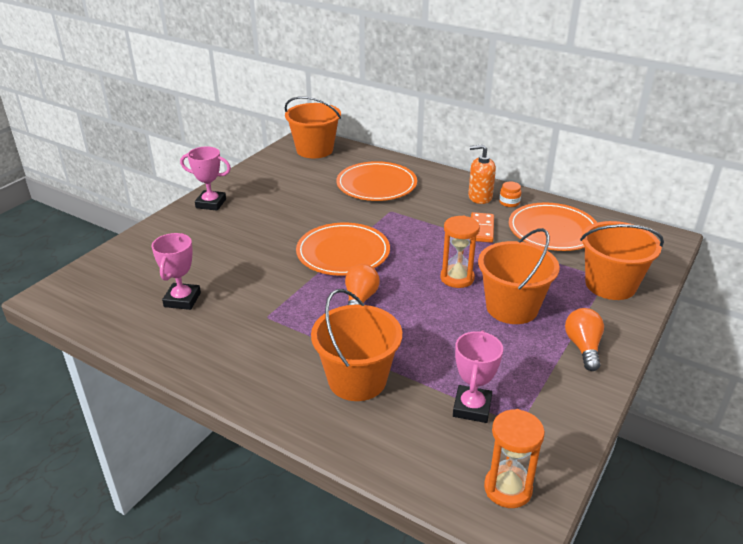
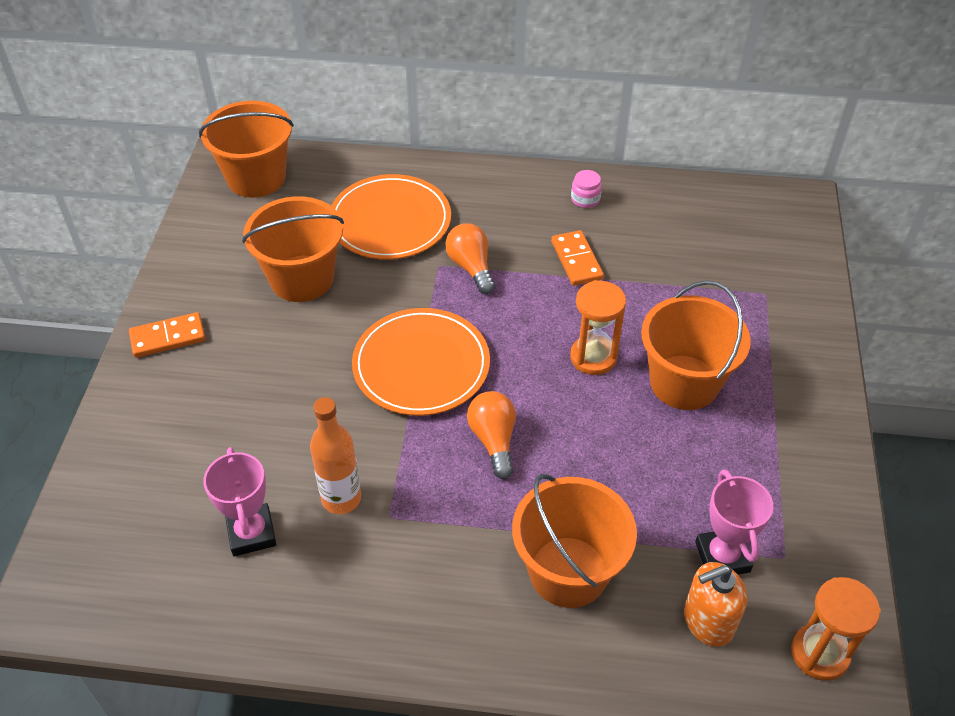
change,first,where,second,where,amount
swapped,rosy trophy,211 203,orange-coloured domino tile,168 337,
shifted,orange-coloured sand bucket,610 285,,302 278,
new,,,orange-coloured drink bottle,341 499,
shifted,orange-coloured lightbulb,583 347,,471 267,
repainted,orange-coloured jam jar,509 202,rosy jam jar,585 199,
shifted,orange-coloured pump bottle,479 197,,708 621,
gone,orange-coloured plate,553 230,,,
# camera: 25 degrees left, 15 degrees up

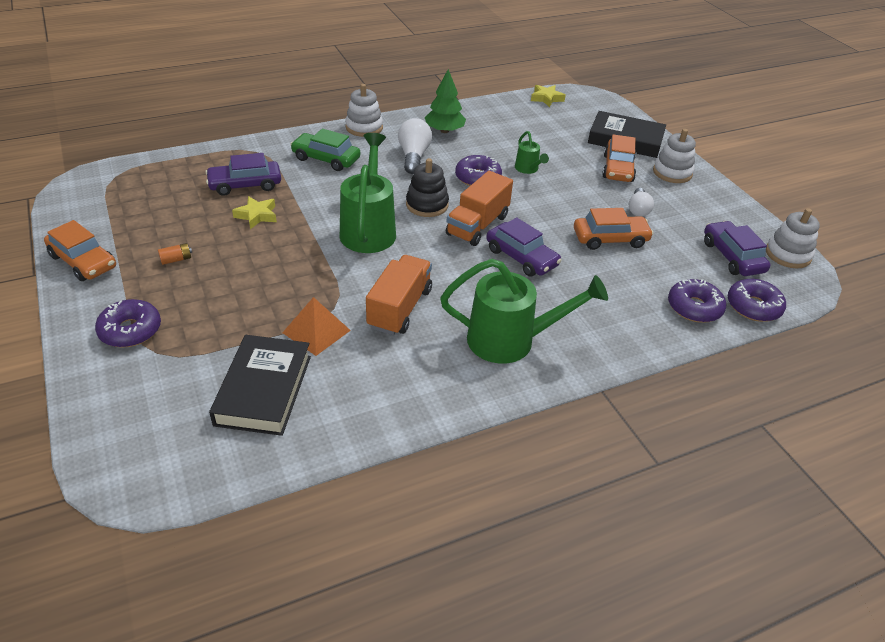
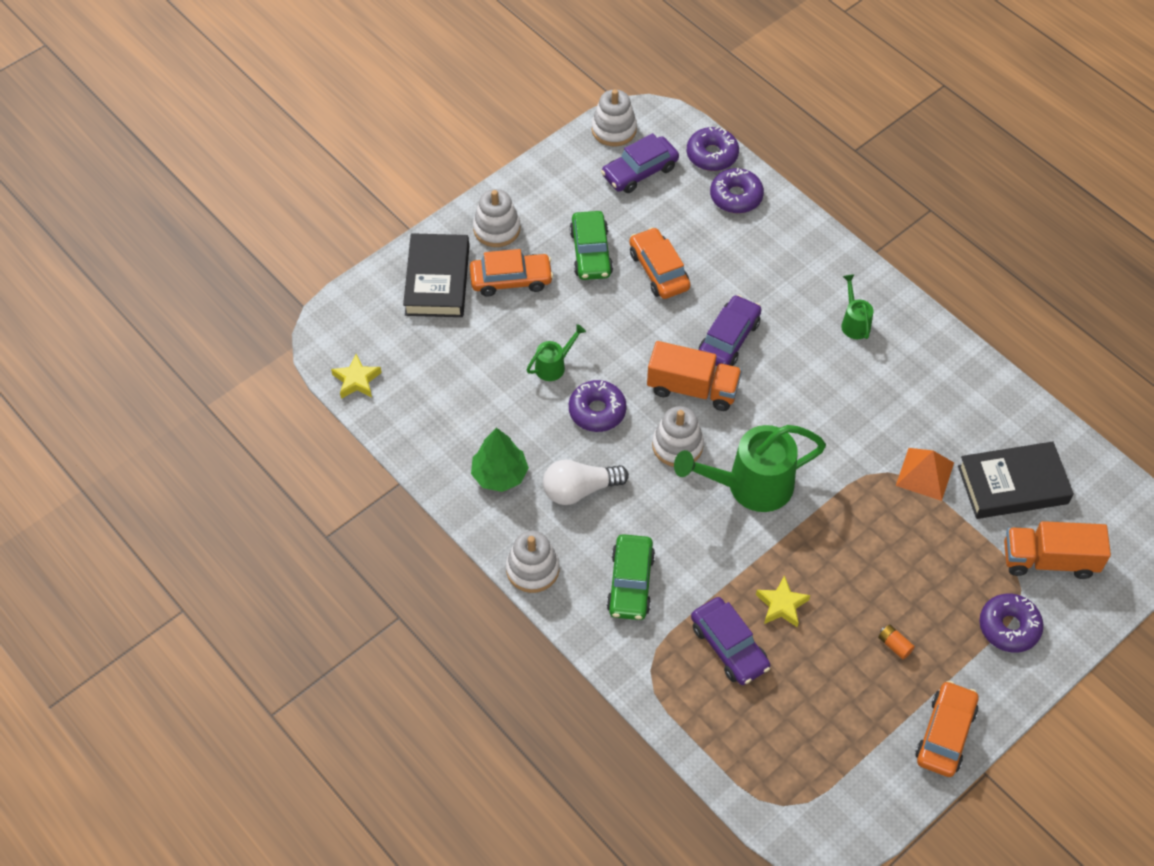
change,first,where,second,where,amount
swapped,pure white lightbulb,638 209,leaf-green automobile,591 252,
repainted,jet-black ring stacker,427 205,pure white ring stacker,677 445,
scaled,leaf-green watering can,511 341,,854 323,x0.48
shifted,orange-coloured truck,400 308,,1049 560,
# camera: 105 degrees left, 15 degrees up

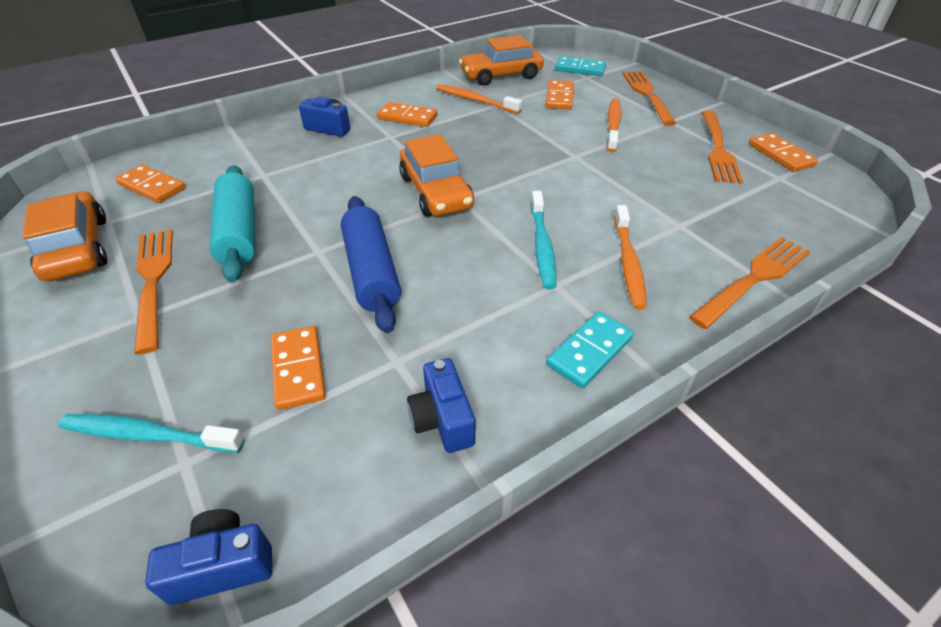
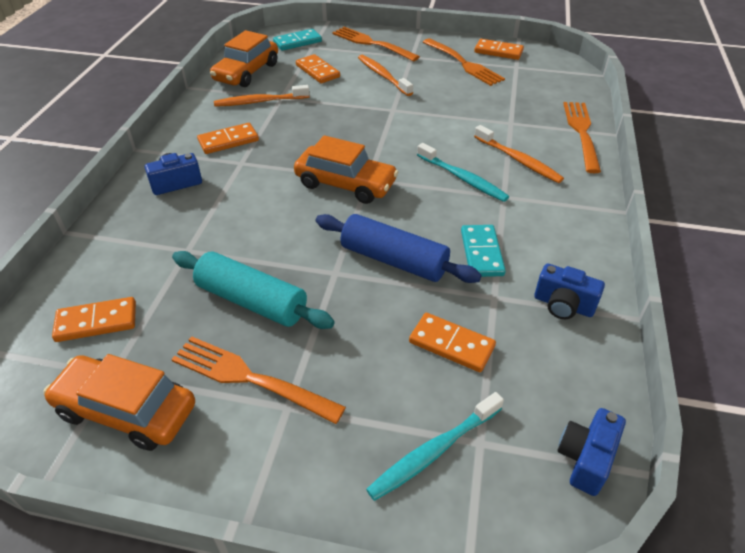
change,first,where,second,where,amount
shifted,turquoise domino tile,589 351,,481 253,
# camera: 45 degrees left, 0 degrees up

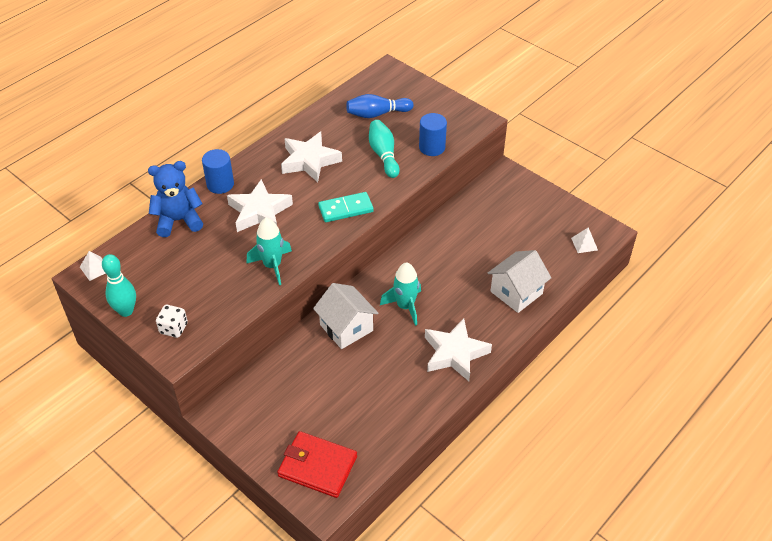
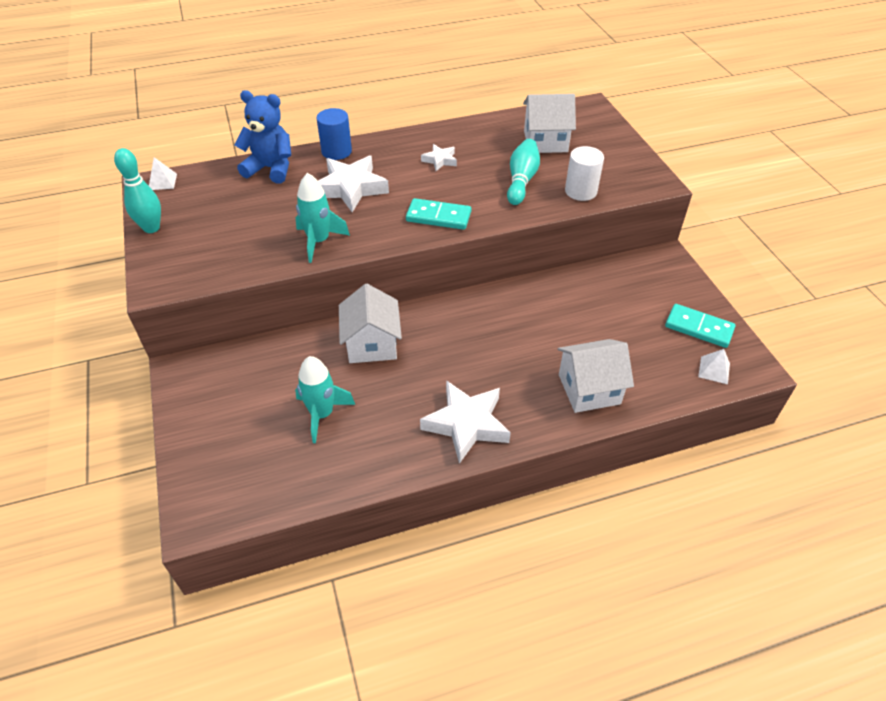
change,first,where,second,where,amount
shifted,turquoise toy rocket,405 306,,322 414,
scaled,pure white five-pointed star,309 161,,440 160,x0.51
swapped,royal blue skittle,377 114,pure white house,545 141,
repainted,royal blue solid cylinder,432 147,pure white solid cylinder,581 191,
new,,,turquoise domino tile,699 328,
gone,pure white die,173 328,,,
gone,scarlet billfold,317 466,,,
# camera: 30 degrees right, 0 degrees up

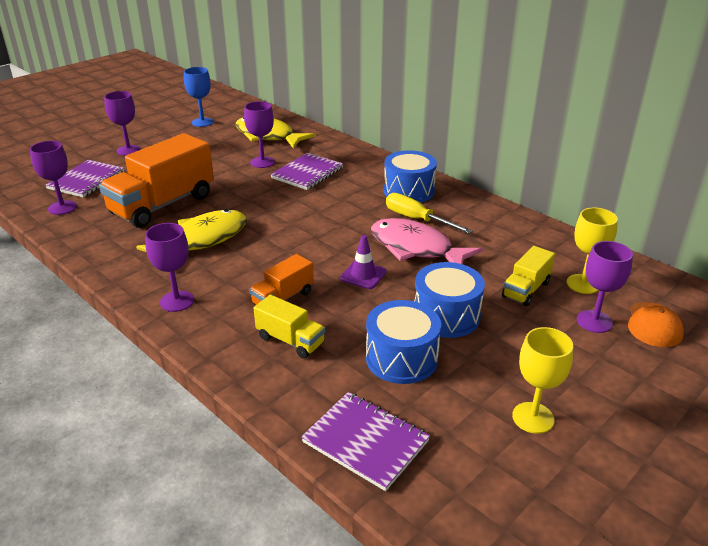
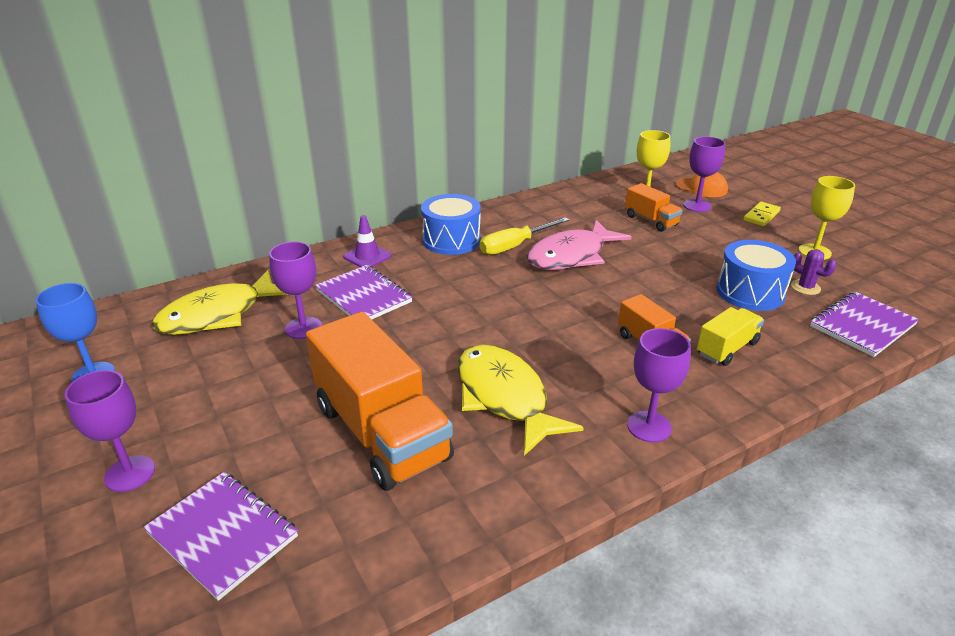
change,first,where,second,where,amount
shifted,violet traffic cone,363 275,,367 256,
repainted,yellow truck,526 289,orange-coloured truck,651 220,
new,,,yellow domino tile,761 216,
new,,,violet cactus,805 287,
gone,violet chalice,62 208,,,
gone,royal blue toy drum,446 316,,,
# camera: 75 degrees left, 0 degrees up

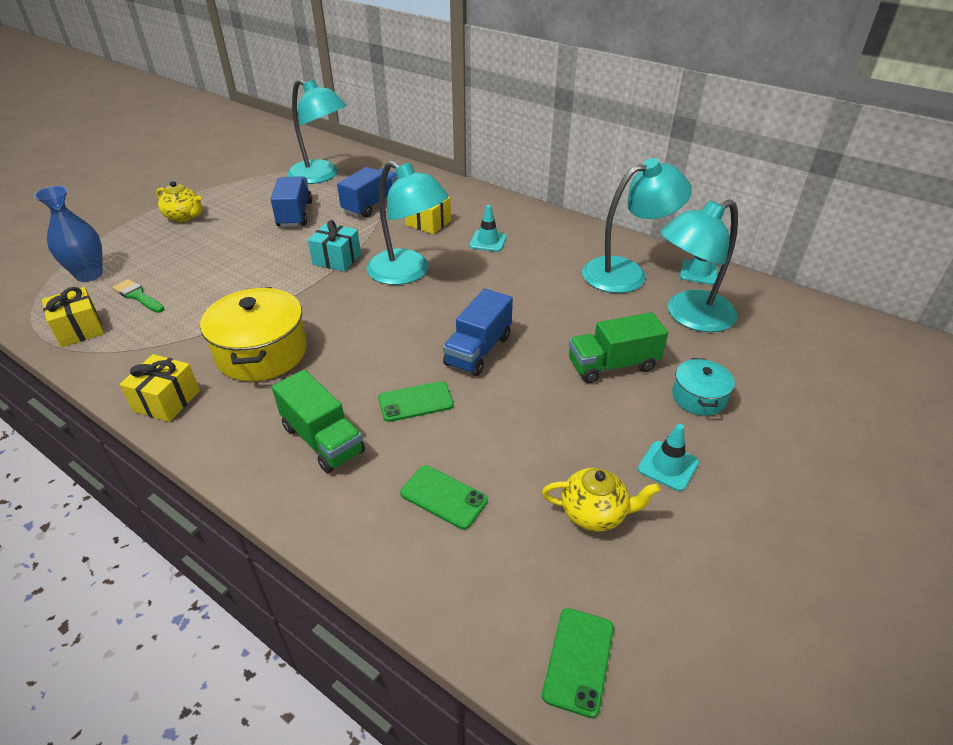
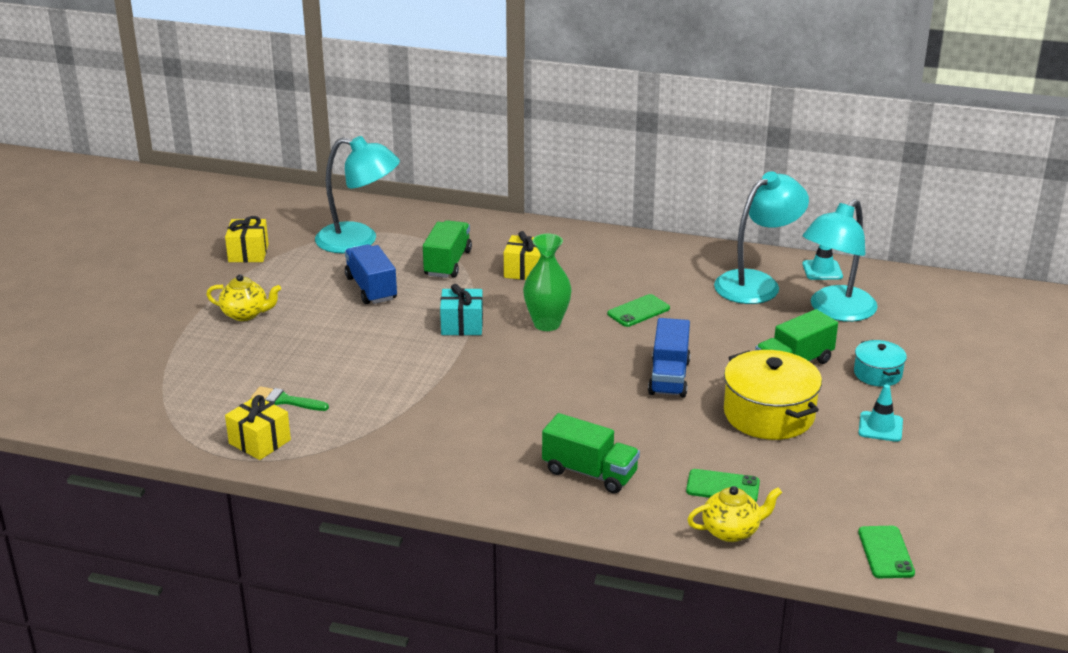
change,first,where,second,where,amount
shifted,yellow wrapped gift,167 401,,248 253,
repainted,royal blue truck,371 205,leaf-green truck,448 263,
swapped,turquoise lamp,408 273,leaf-green vase,547 324,
shifted,leaf-green smartphone,415 402,,638 311,
shifted,yellow teapot,595 513,,732 531,
shifted,yellow pot,261 352,,769 414,
gone,royal blue vase,89 274,,,
gone,turquoise traffic cone,488 241,,,
# camera: 20 degrees left, 10 degrees down

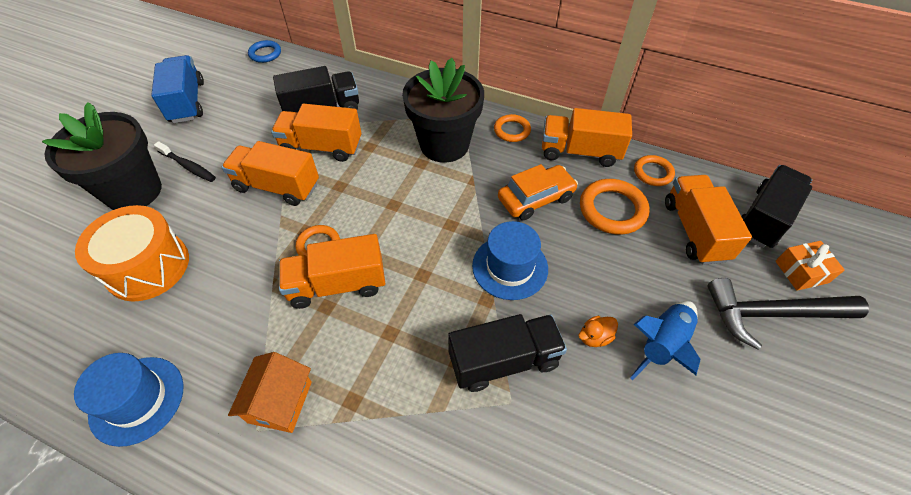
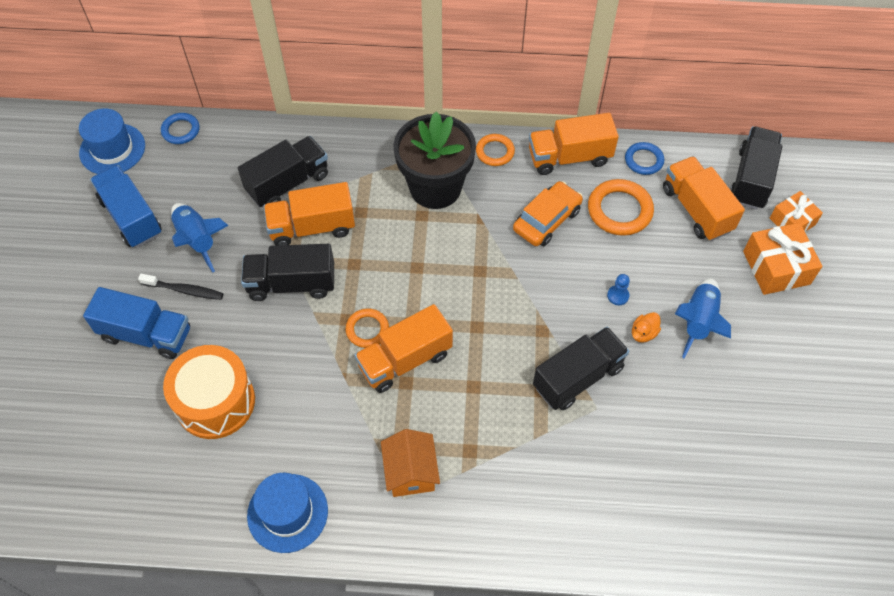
change,first,where,second,where,amount
shifted,royal blue top hat,510 267,,112 149,
swapped,jet-black plant pot,134 192,royal blue truck,146 334,
new,,,royal blue toy rocket,197 240,
repainted,orange-coloured truck,277 186,jet-black truck,291 283,
new,,,royal blue game pawn,618 296,
repainted,orange-coloured ring,653 173,royal blue ring,644 160,
swapped,jet-black claw hammer,771 314,orange-coloured wrapped gift,776 267,
# camera: 20 degrees left, 5 degrees up

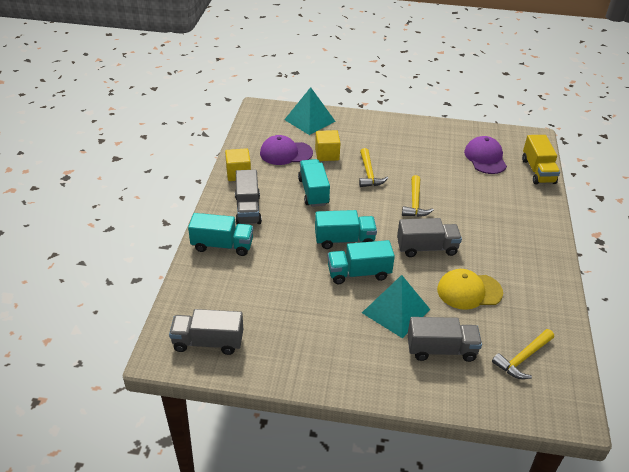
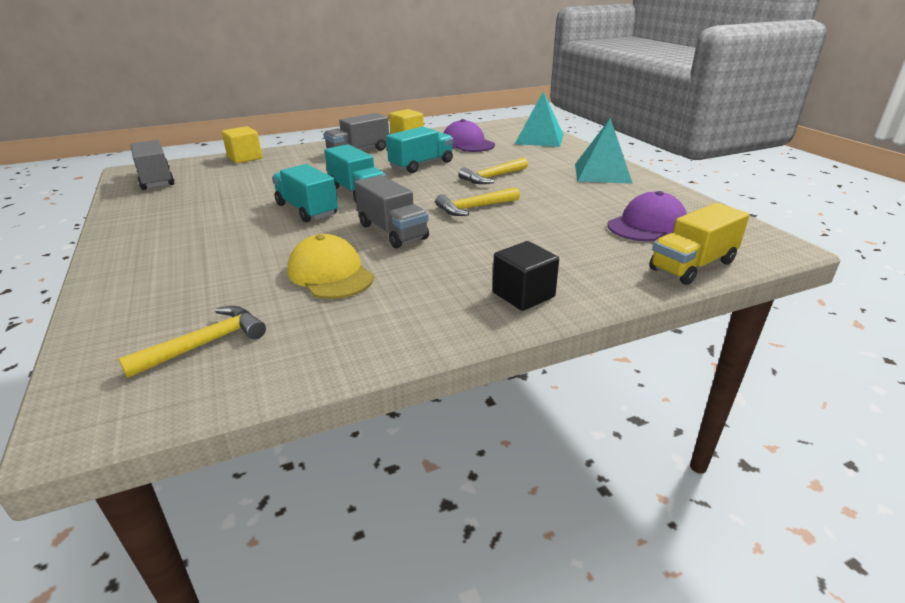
change,first,where,second,where,amount
rotated,yellow claw hammer,523 358,,205 344,120 degrees clockwise
shifted,yellow cube,327 154,,245 158,
new,,,jet-black cube,523 295,
shifted,turquoise pyramid shape,396 311,,602 173,
gone,turquoise truck,222 245,,,
gone,gray truck,441 350,,,
# camera: 60 degrees right, 10 degrees down

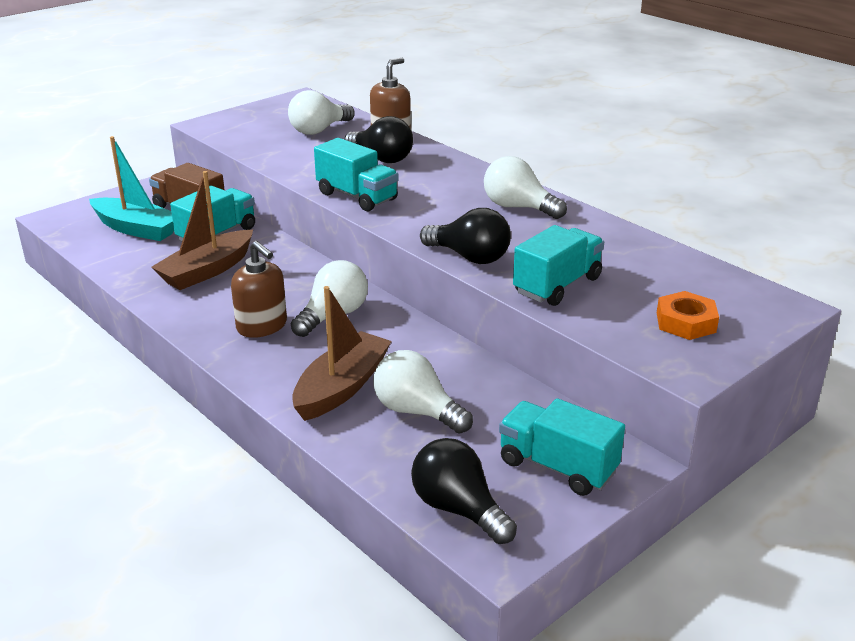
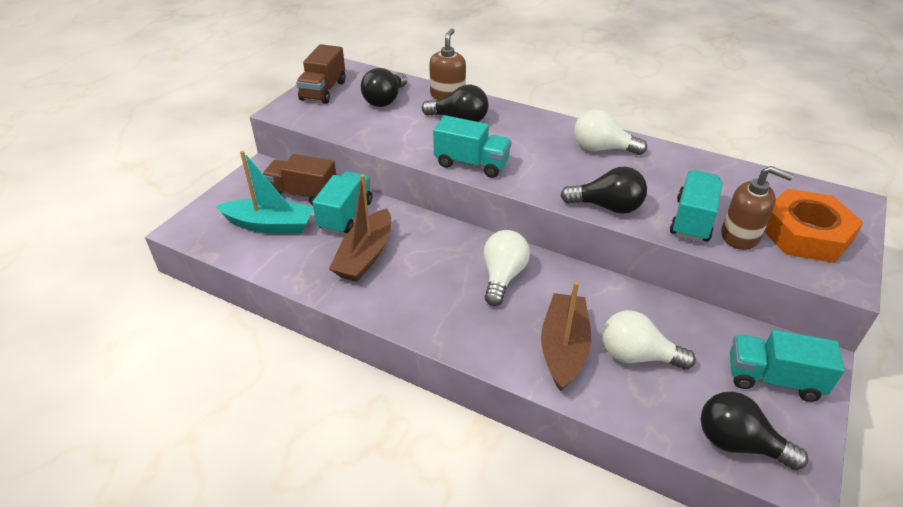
change,first,where,second,where,amount
new,,,russet truck,323 91,
repainted,pure white lightbulb,319 130,jet-black lightbulb,385 100,
shifted,russet pump bottle,262 326,,740 236,
scaled,orange-coloured hexagon nut,685 322,,805 234,x1.77
# camera: 20 degrees left, 10 degrees up

